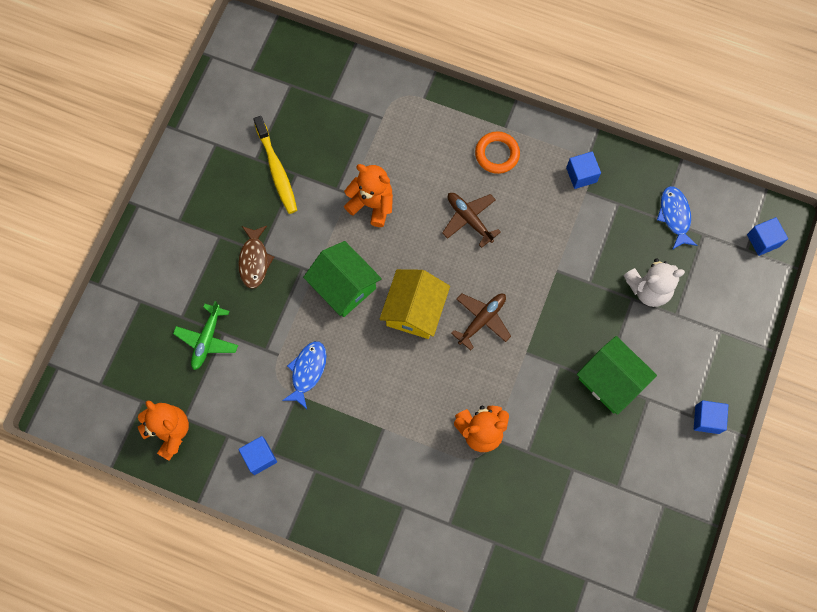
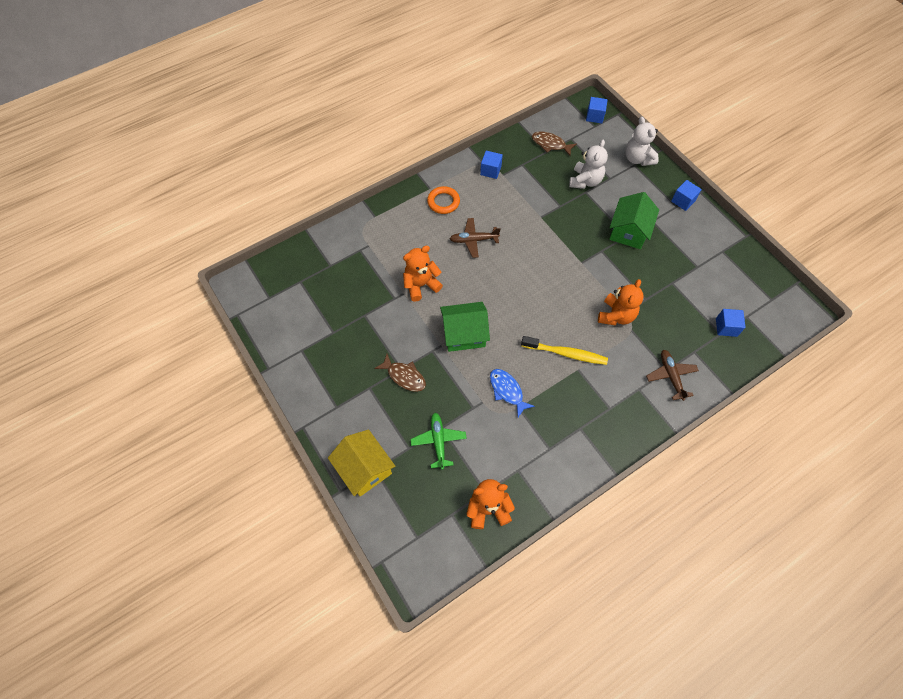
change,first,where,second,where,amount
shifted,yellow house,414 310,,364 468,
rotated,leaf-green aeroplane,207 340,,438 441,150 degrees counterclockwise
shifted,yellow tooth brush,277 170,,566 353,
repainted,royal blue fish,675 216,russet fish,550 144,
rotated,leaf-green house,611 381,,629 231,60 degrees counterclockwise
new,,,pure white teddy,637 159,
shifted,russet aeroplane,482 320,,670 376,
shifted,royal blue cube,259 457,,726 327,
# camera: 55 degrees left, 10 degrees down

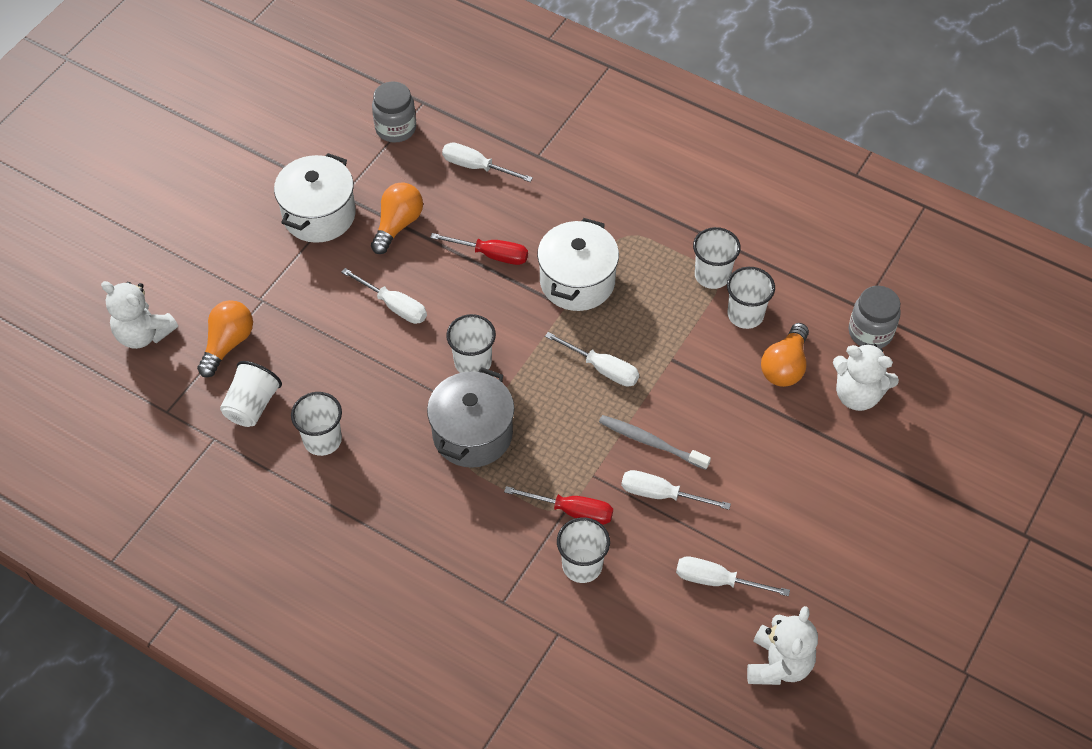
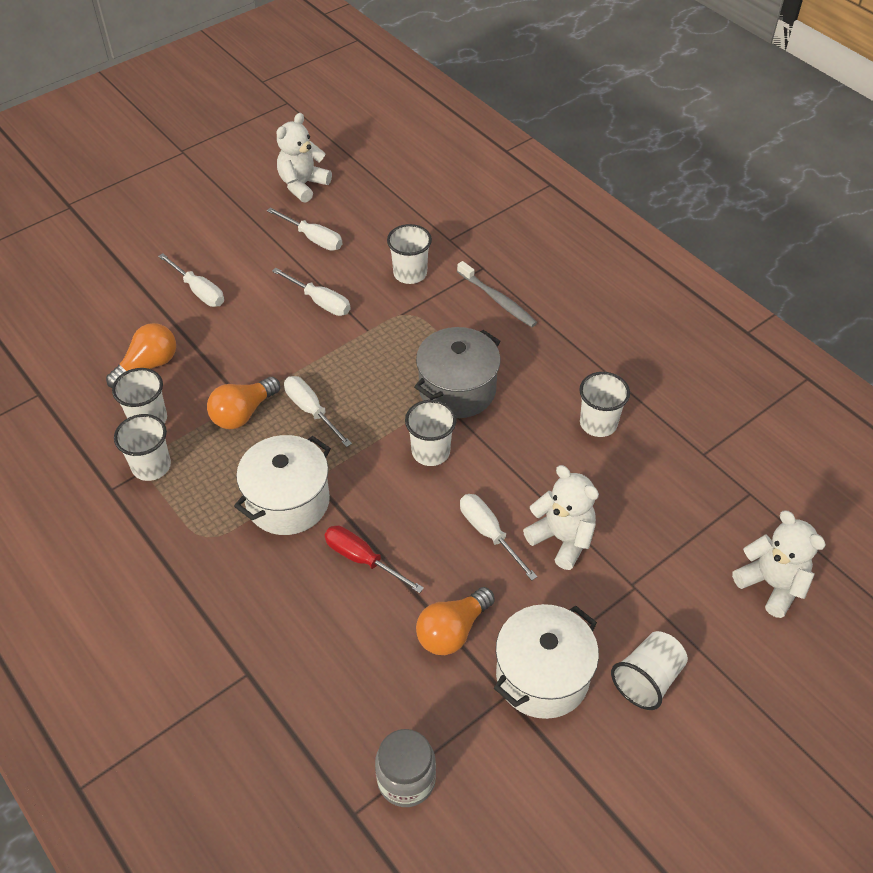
change,first,where,second,where,amount
shifted,pure white hand screwdriver,476 167,,199 291,
shifted,orange-coloured lightbulb,228 344,,243 413,
shifted,gray tooth brush,651 442,,497 299,
shifted,pure white teddy,857 395,,562 539,
shifted,pure white cup,252 405,,647 679,
gone,scarlet hand screwdriver,572 511,,,
gone,gray jam jar,870 332,,,
# camera: 160 degrees left, 5 degrees down

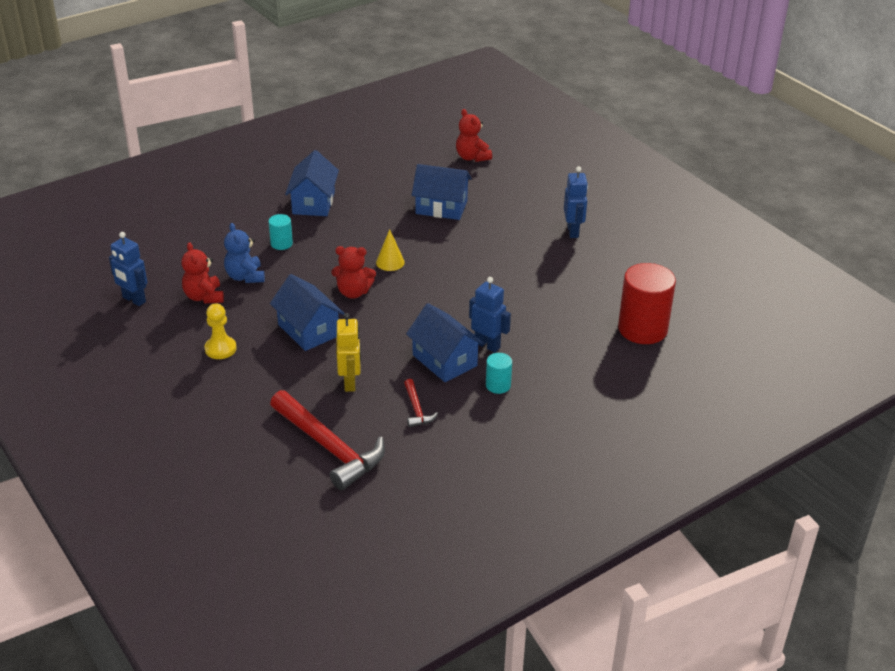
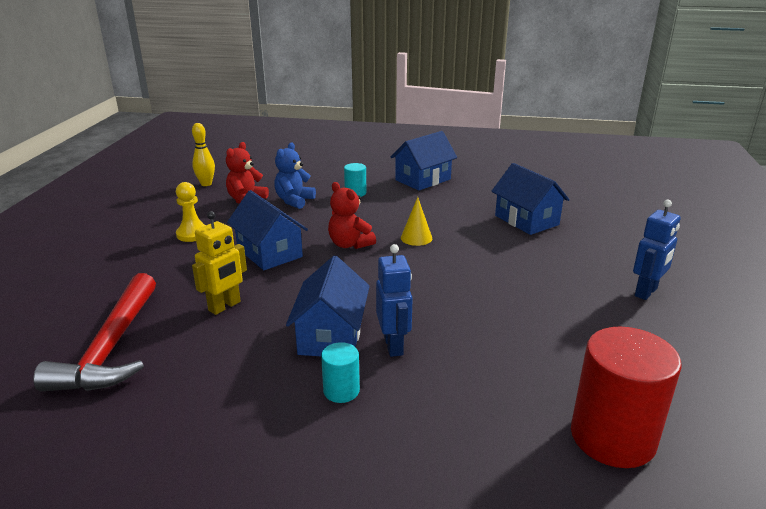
change,first,where,second,where,amount
swapped,royal blue toy robot,134 300,yellow skittle,206 184,
rotated,royal blue house,308 330,,269 252,45 degrees counterclockwise
gone,scarlet claw hammer,416 409,,,
gone,scarlet teddy,472 157,,,
# camera: 45 degrees right, 10 degrees down

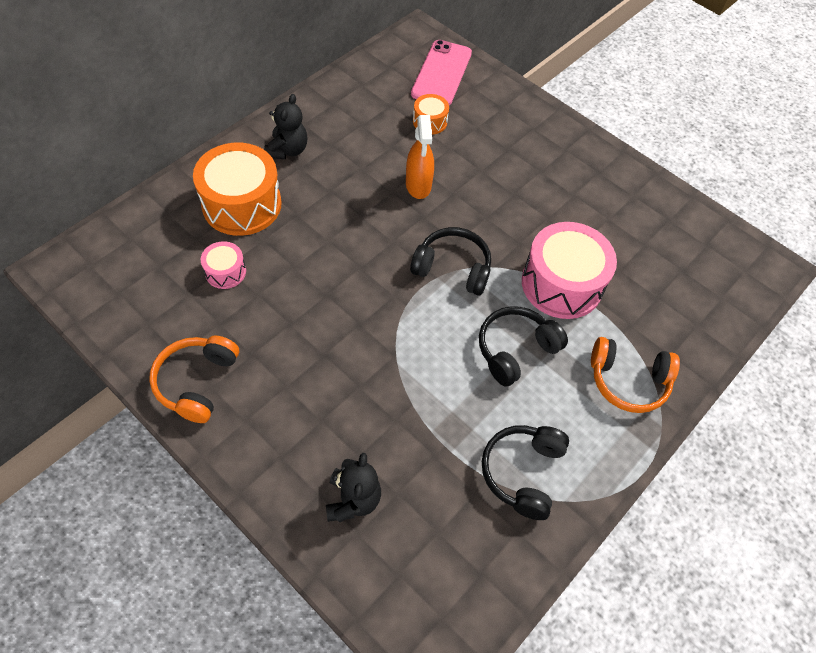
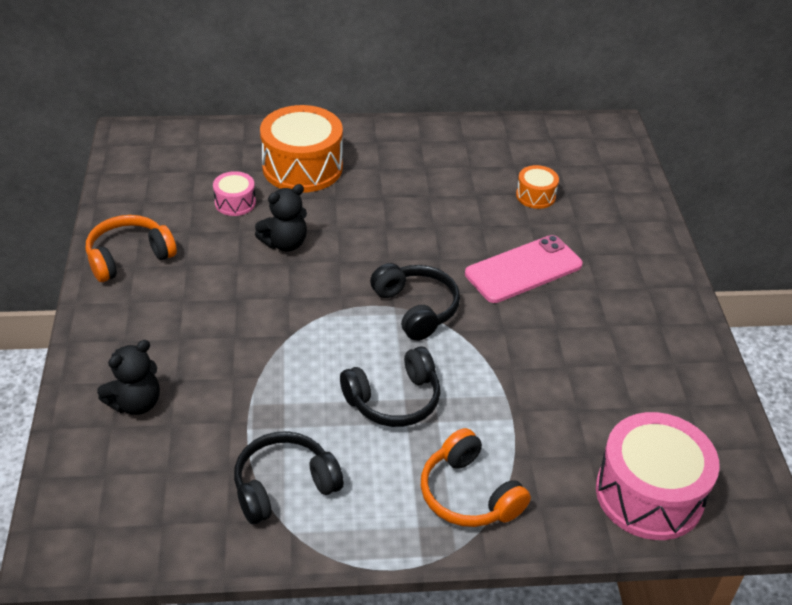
change,first,where,second,where,amount
shifted,jet-black teddy,287 150,,285 243,
rotated,jet-black headset,515 350,,394 400,150 degrees clockwise
shifted,rosy smartphone,442 73,,523 270,
shifted,rosy toy drum,561 284,,649 494,
gone,orange-coloured spray cleaner,418 185,,,
# camera: 45 degrees right, 15 degrees down

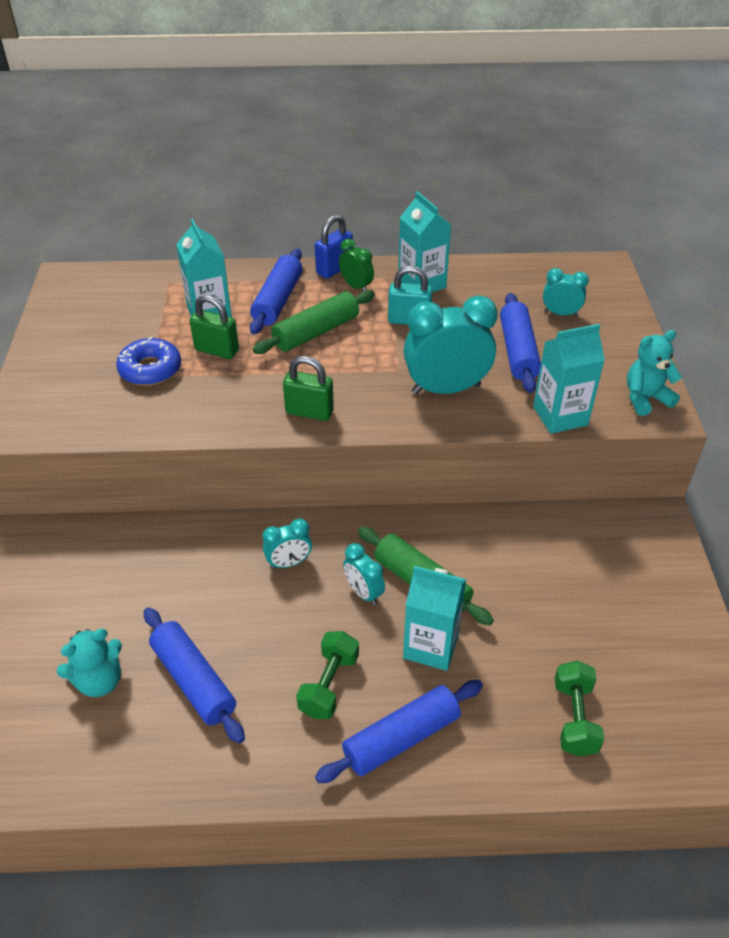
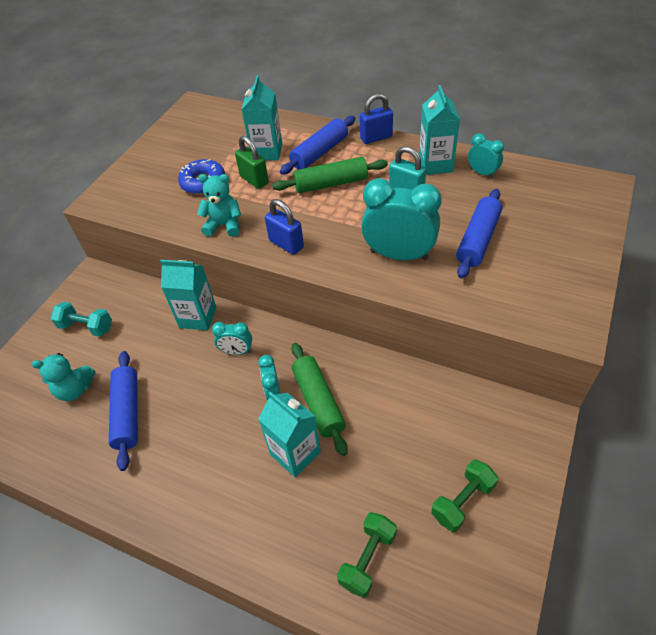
change,first,where,second,where,amount
new,,,turquoise free weight,86 327,
shifted,turquoise carton,560 416,,198 317,
shifted,turquoise teddy,645 398,,224 225,
repainted,leaf-green lock,309 412,royal blue lock,286 244,
shifted,leaf-green free weight,329 685,,462 501,
shifted,turquoise alarm clock,560 313,,482 173,
gone,royal blue rolling pin,401 738,,,
gone,leaf-green alarm clock,356 286,,,
# camera: 30 degrees right, 5 degrees up

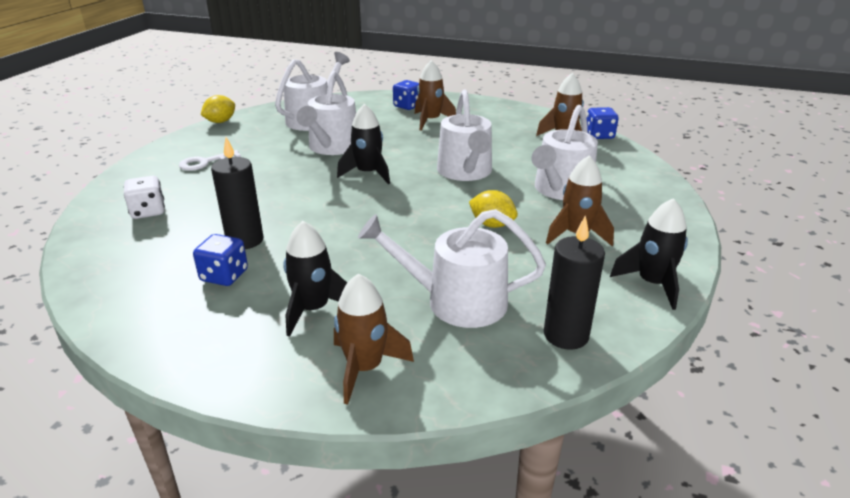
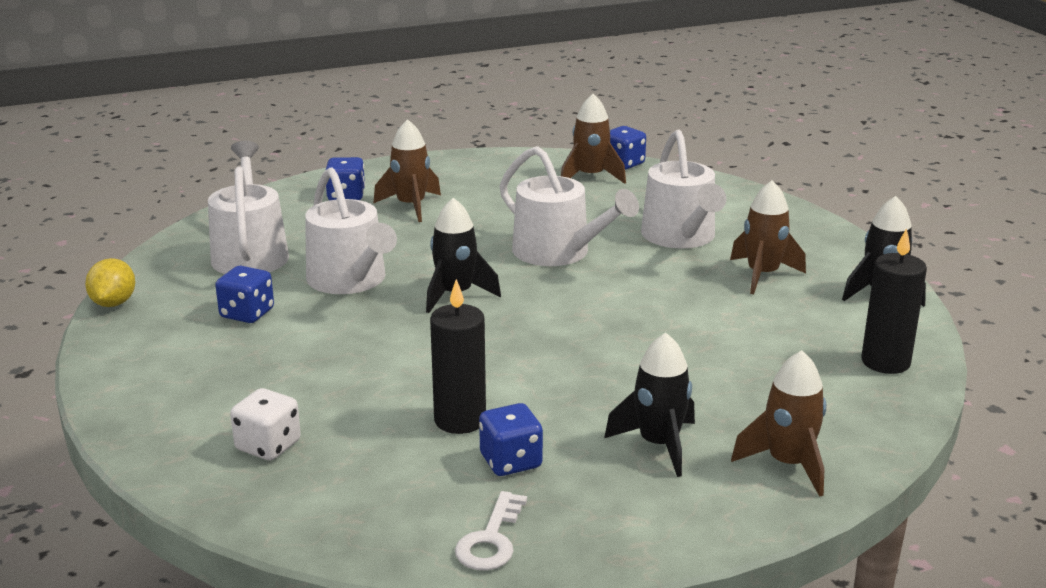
change,first,where,second,where,amount
new,,,royal blue die,247 313,
shifted,pure white latchkey,205 162,,491 539,
gone,pure white watering can,456 301,,,
gone,yellow toy lemon,492 224,,,
# camera: 40 degrees left, 5 degrees down

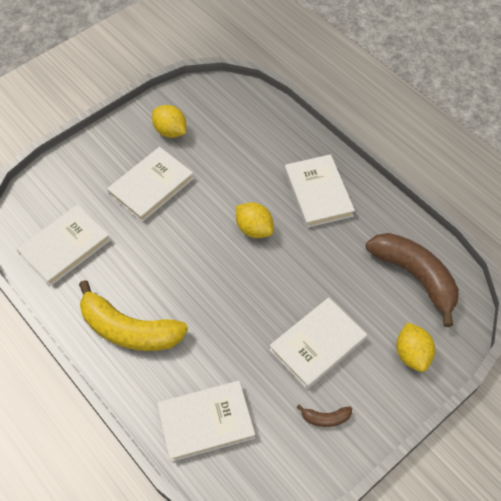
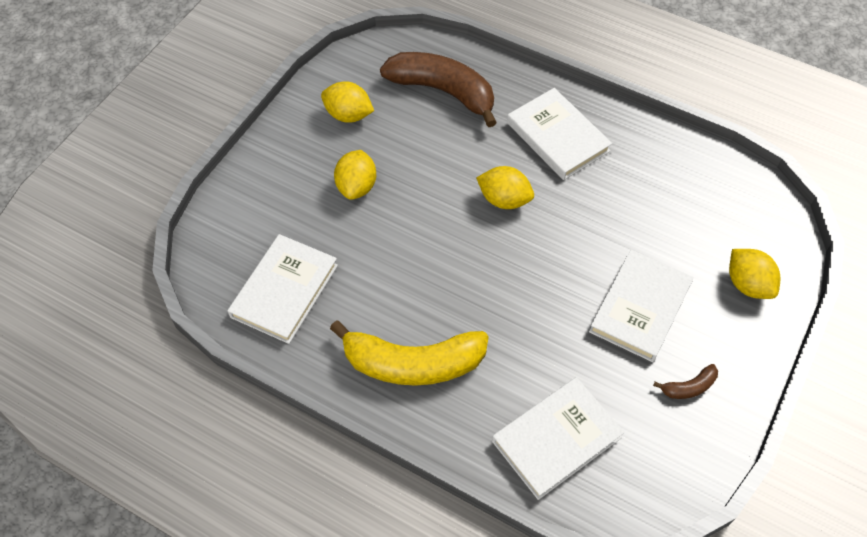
change,first,where,second,where,amount
swapped,pure white hardback,151 186,yellow toy lemon,356 186,
shifted,russet banana fruit,415 276,,443 91,
# camera: 20 degrees left, 0 degrees up

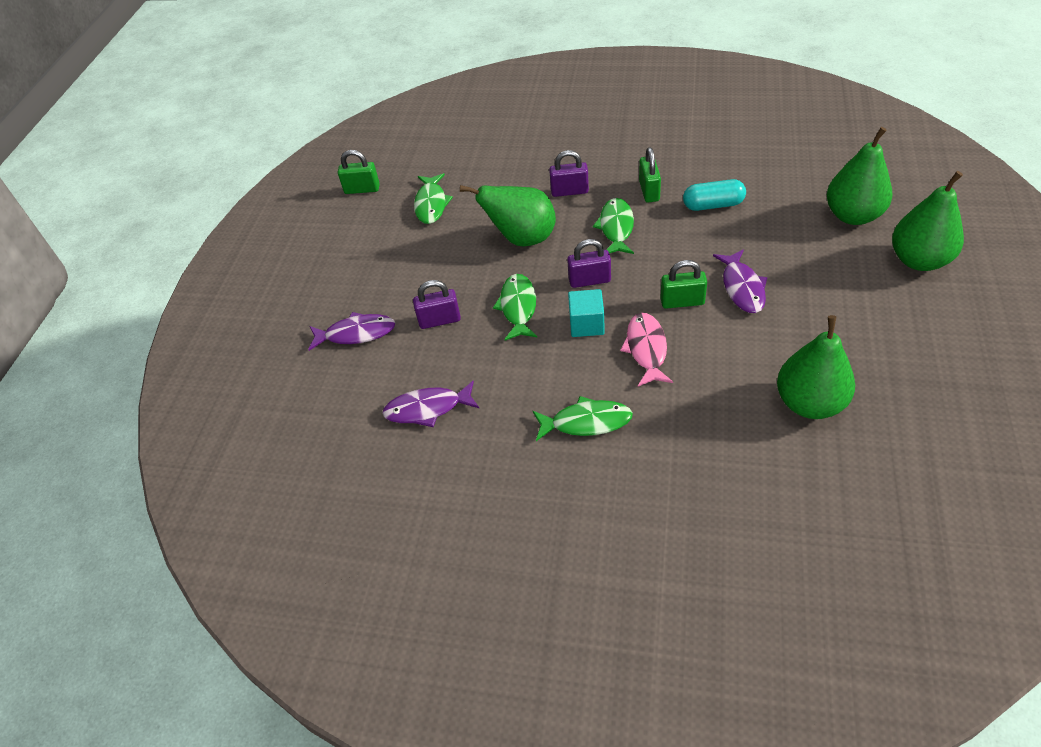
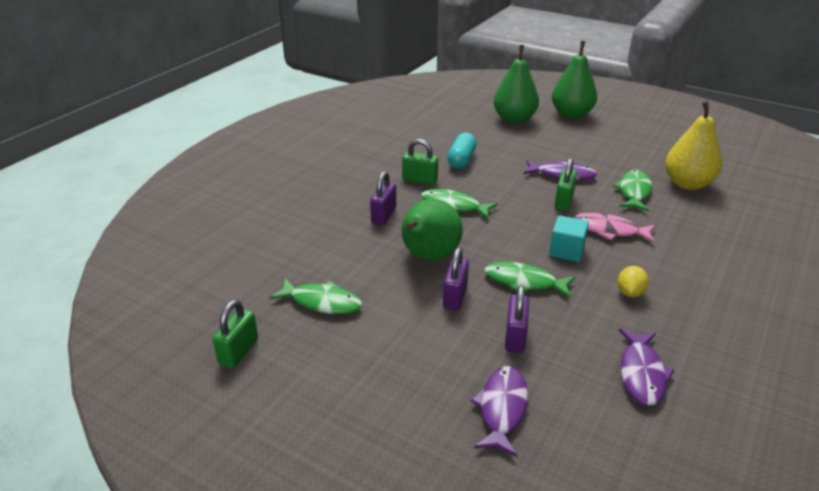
change,first,where,second,where,amount
shifted,violet lock,589 280,,455 297,
shifted,leaf-green fish,586 422,,634 191,
new,,,yellow toy lemon,630 293,
repainted,leaf-green pear fruit,809 403,yellow pear fruit,687 184,
# camera: 75 degrees left, 15 degrees down

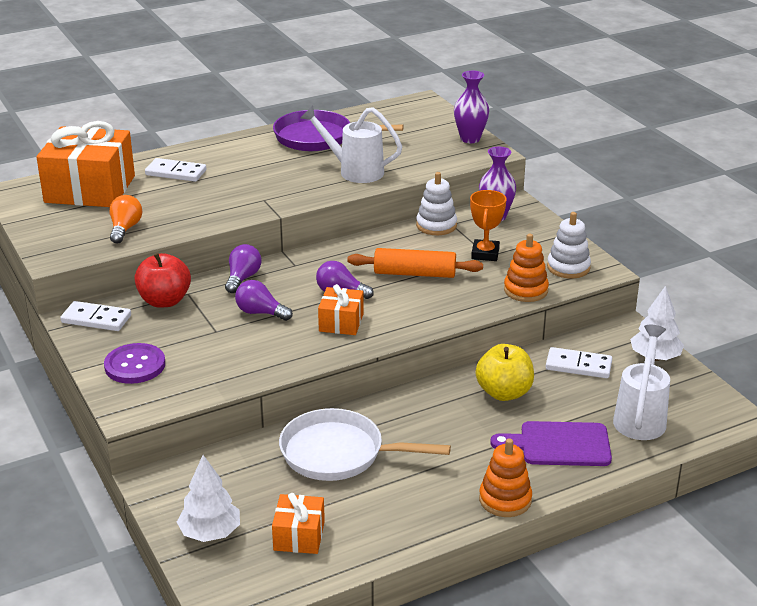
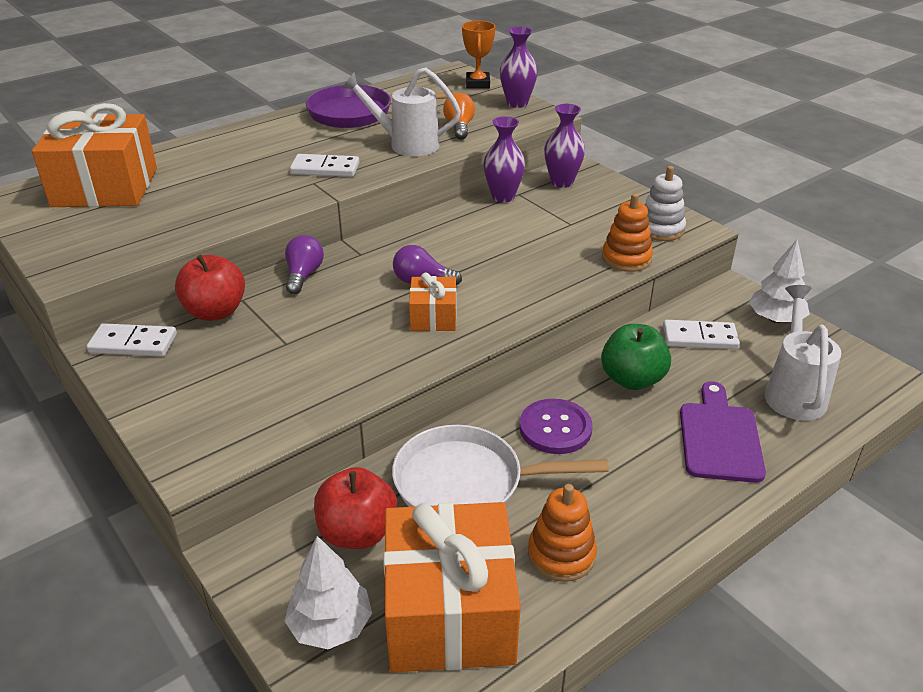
change,first,where,second,where,amount
shifted,pure white domino tile,176 172,,325 169,
new,,,scarlet apple fruit,357 532,
scaled,orange-coloured wrapped gift,299 536,,450 612,x2.04
shifted,orange-coloured lightbulb,125 229,,459 127,
shifted,orange-coloured trophy,485 254,,477 84,
swapped,pure white ring stacker,436 225,violet vase,503 197,
shifted,violet button,135 365,,555 428,
shifted,orange-coloured ring stacker,505 500,,561 554,
repainted,yellow apple fruit,504 393,leaf-green apple fruit,632 379,
rotated,violet cutting board,559 444,,720 437,105 degrees clockwise
gone,violet lightbulb,260 313,,,
gone,orange-coloured rolling pin,415 273,,,
# camera: 10 degrees left, 5 degrees up

